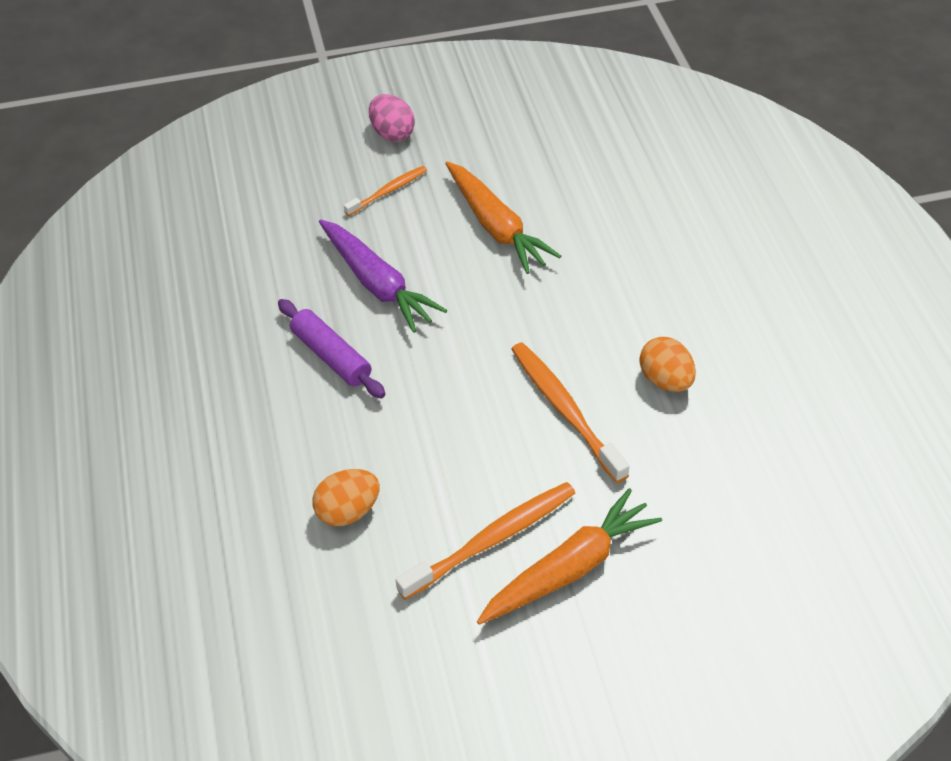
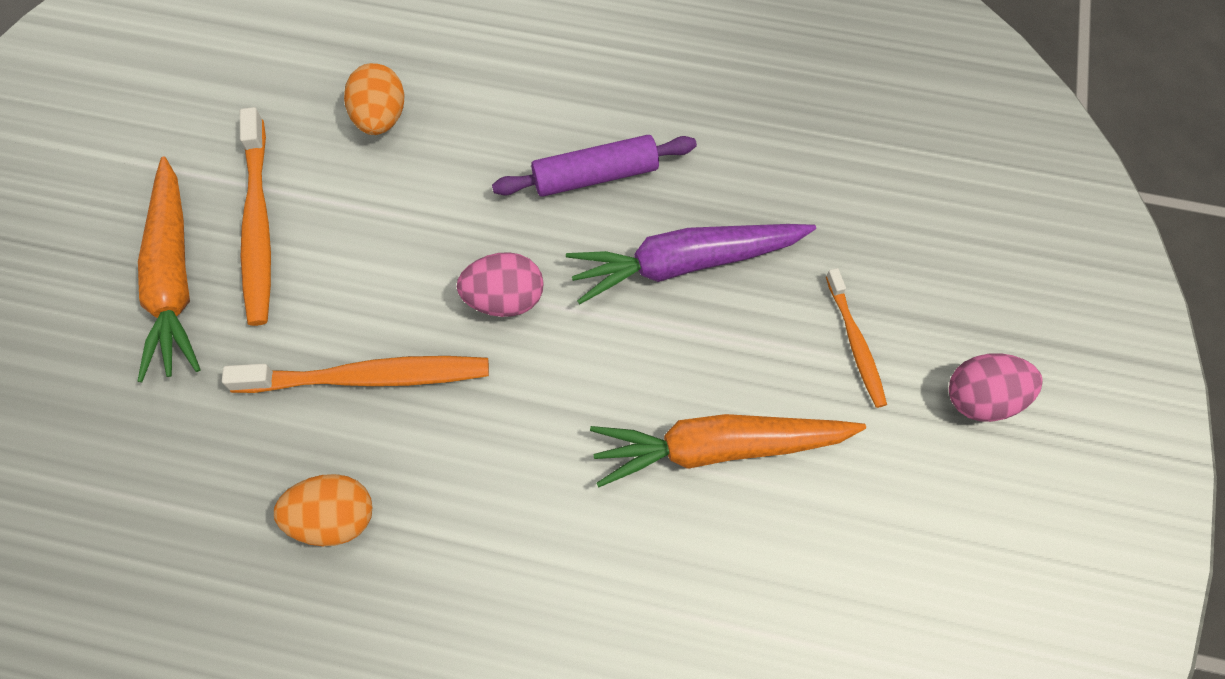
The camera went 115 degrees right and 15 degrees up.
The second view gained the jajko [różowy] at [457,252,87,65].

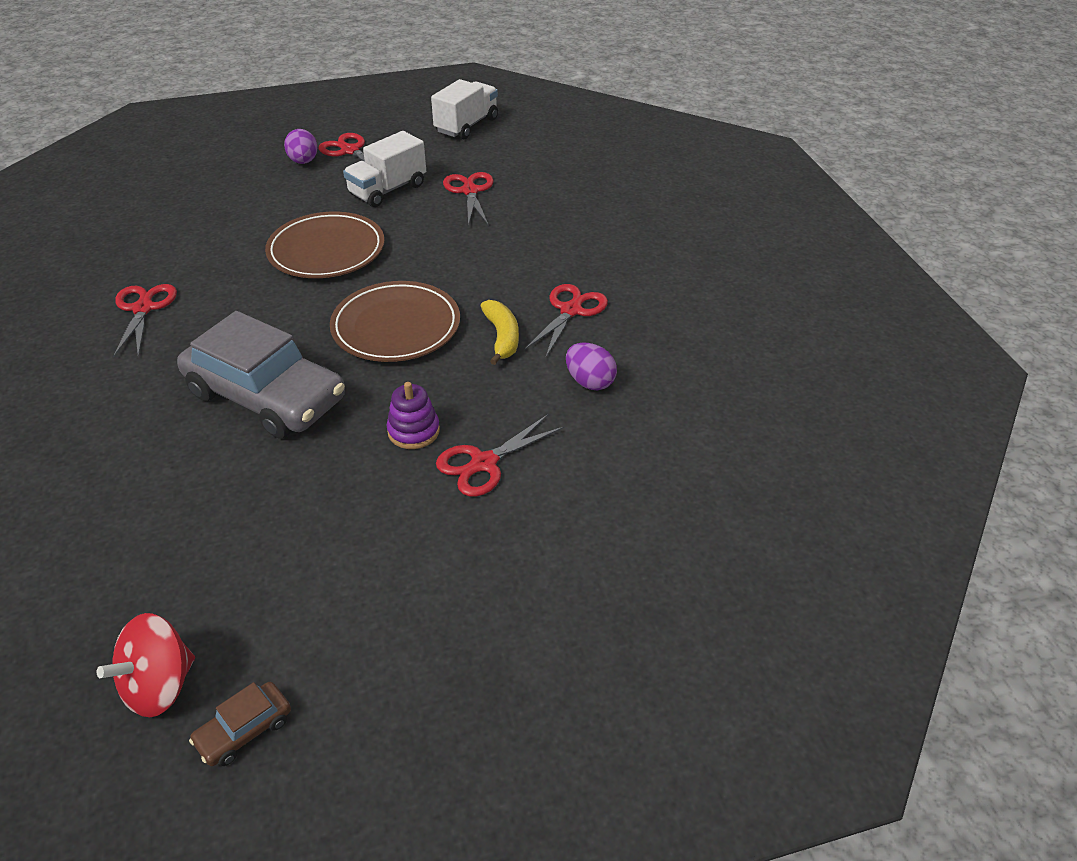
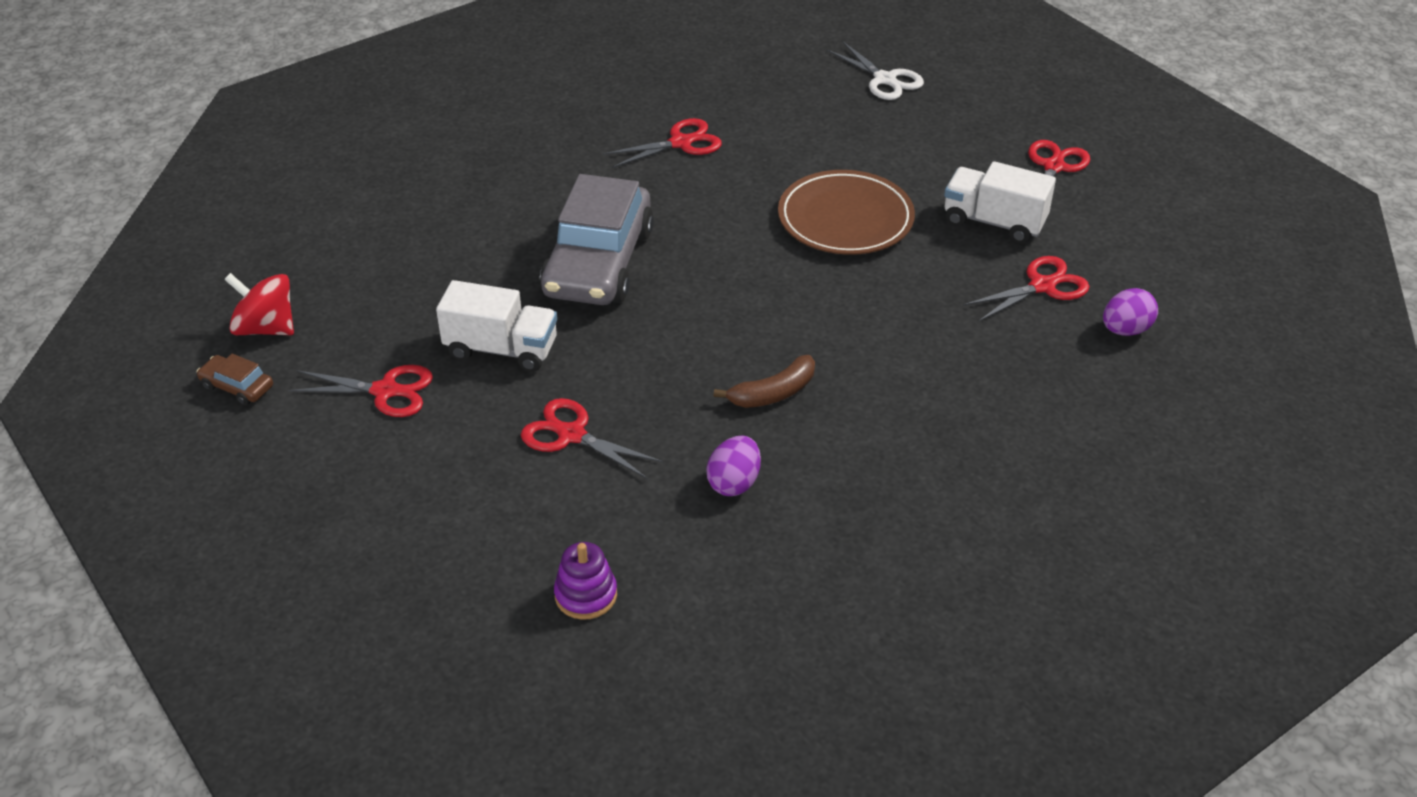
The camera went 70 degrees right and 0 degrees up.
The nożyczki [czerwony] ended up elsewhere, having gone from [525,284,83,73] to [288,365,145,52].
The ciężarówka [biały] ended up elsewhere, having gone from [431,79,67,60] to [436,280,121,92].
The zabawka nakładanka [fioletowy] ended up elsewhere, having gone from [386,382,54,67] to [554,542,63,78].
What was the banan [żółty] at [481,300,38,65] turned into the banan [brązowy] at [714,355,101,53].
The second view gained the nożyczki [biały] at [827,42,97,58].
The jajko [fioletowy] ended up elsewhere, having gone from [284,129,34,35] to [1103,288,55,48].
The second view lost the talerz [brązowy] at [330,281,130,81].

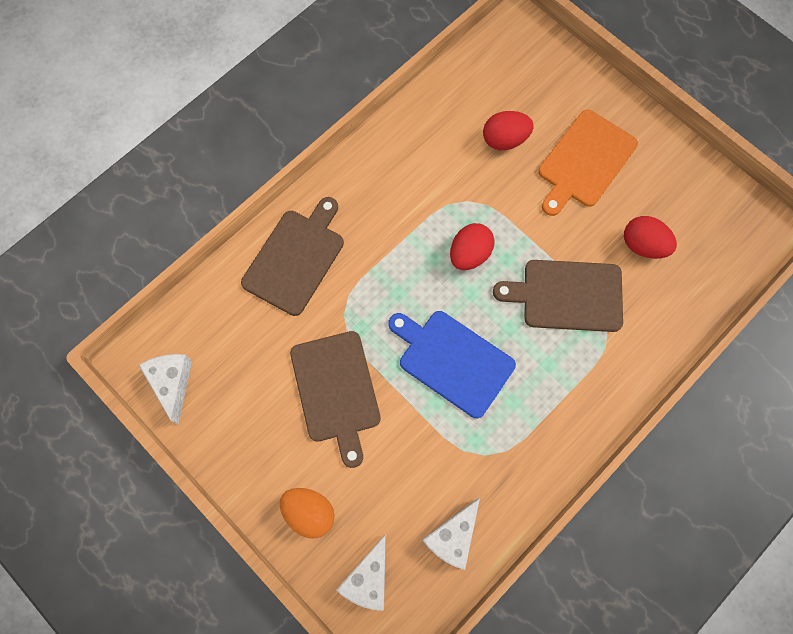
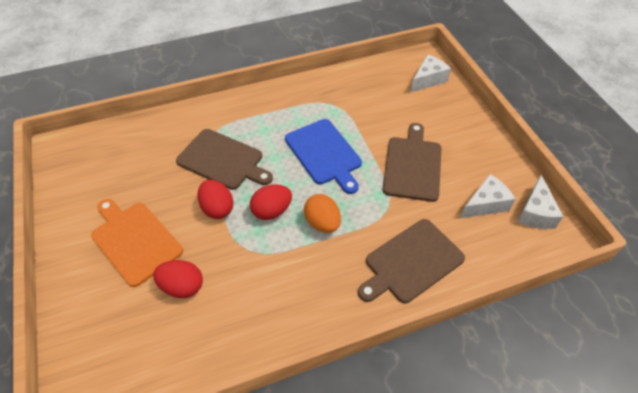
The camera went 155 degrees left and 20 degrees down.
The deska do krojenia [pomarańczowy] at [539,109,99,107] ended up facing another way, 105 degrees counterclockwise from before.
The jajko [czerwony] ended up elsewhere, having gone from [624,216,53,43] to [198,180,35,39].
The jajko [pomarańczowy] ended up elsewhere, having gone from [280,488,55,50] to [304,194,37,39].
The ser [biały] ended up elsewhere, having gone from [422,498,58,72] to [460,174,55,44].

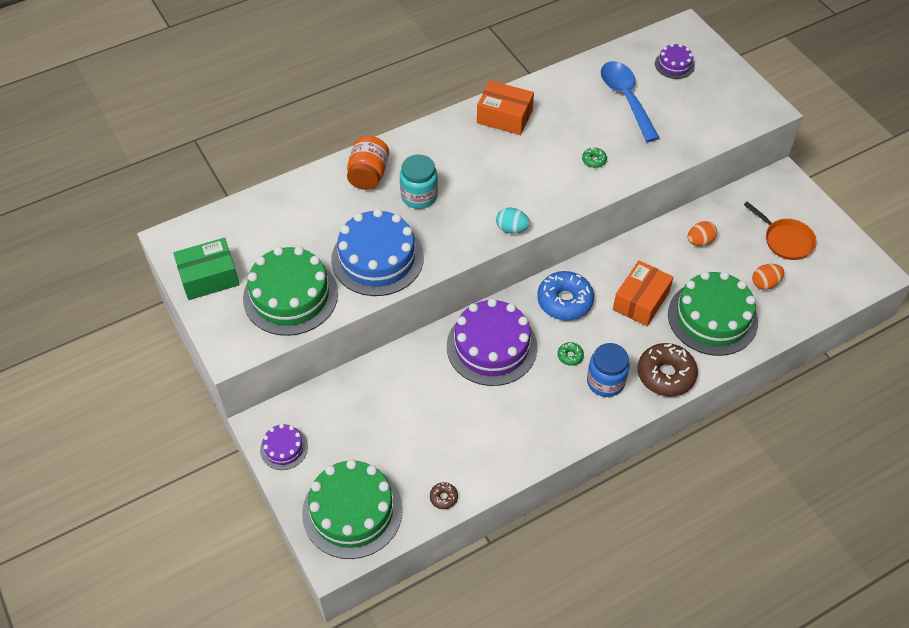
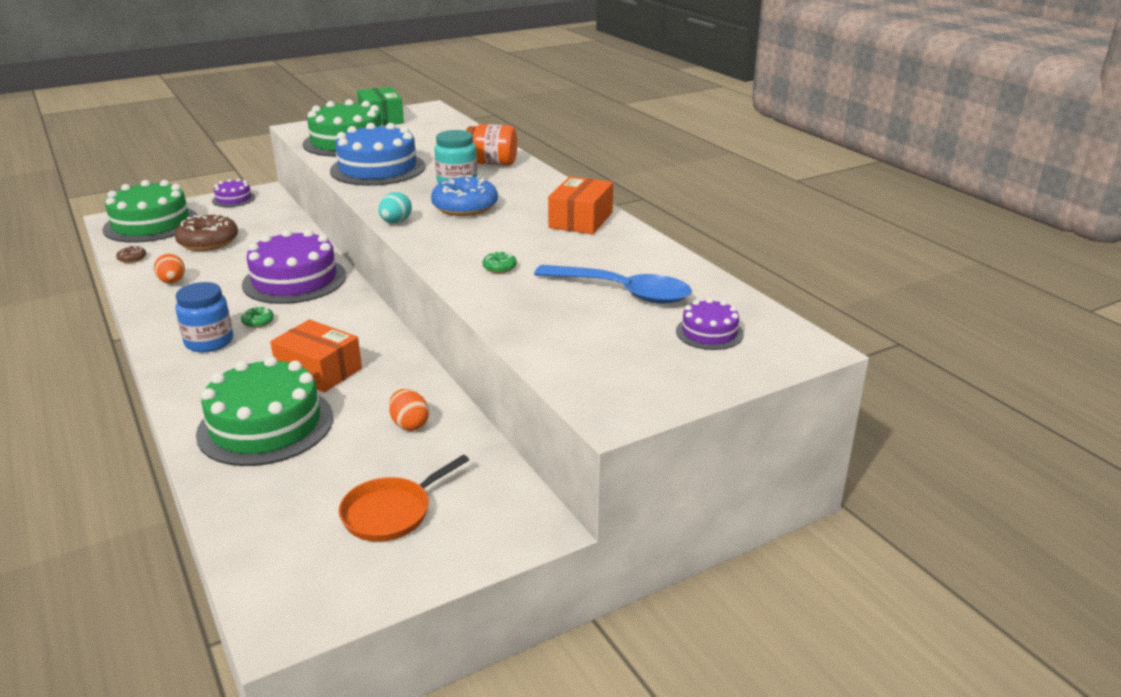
The camera went 90 degrees right and 25 degrees down.
The jajko [pomarańczowy] ended up elsewhere, having gone from [752,264,32,26] to [154,254,31,29].
The donut [brązowy] ended up elsewhere, having gone from [638,343,60,54] to [175,215,63,36].
The donut [niebieski] ended up elsewhere, having gone from [537,271,57,50] to [431,175,67,41].
The łyżka [niebieski] at [601,61,59,81] ended up facing another way, 45 degrees clockwise from before.

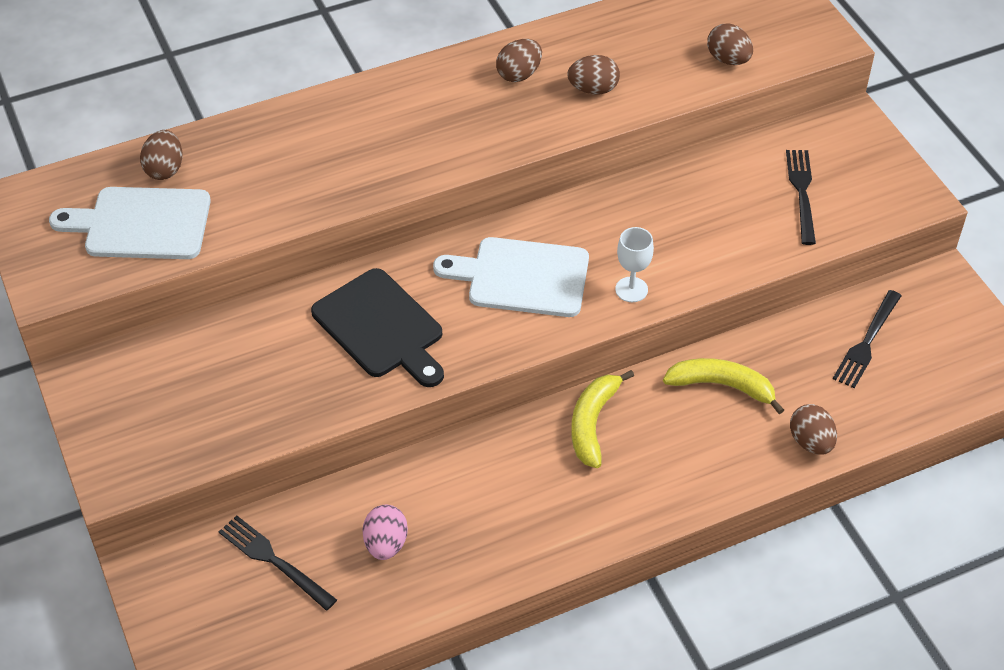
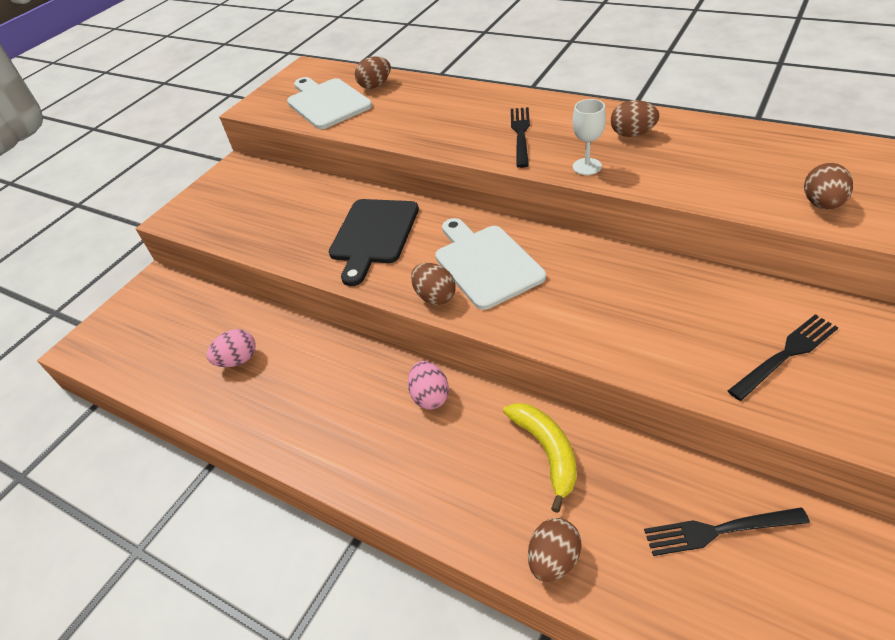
The camera went 60 degrees right and 5 degrees down.
Where the banan [żółty] stood at [571,370,63,98], the jajko [różowy] came to stand at [408,361,41,49].
The jajko [brązowy] ended up elsewhere, having gone from [567,55,53,39] to [411,263,45,42].
The widelec [czarny] ended up elsewhere, having gone from [219,515,118,96] to [511,107,19,61].
The kielich [biały] ended up elsewhere, having gone from [615,227,39,75] to [573,99,33,76].

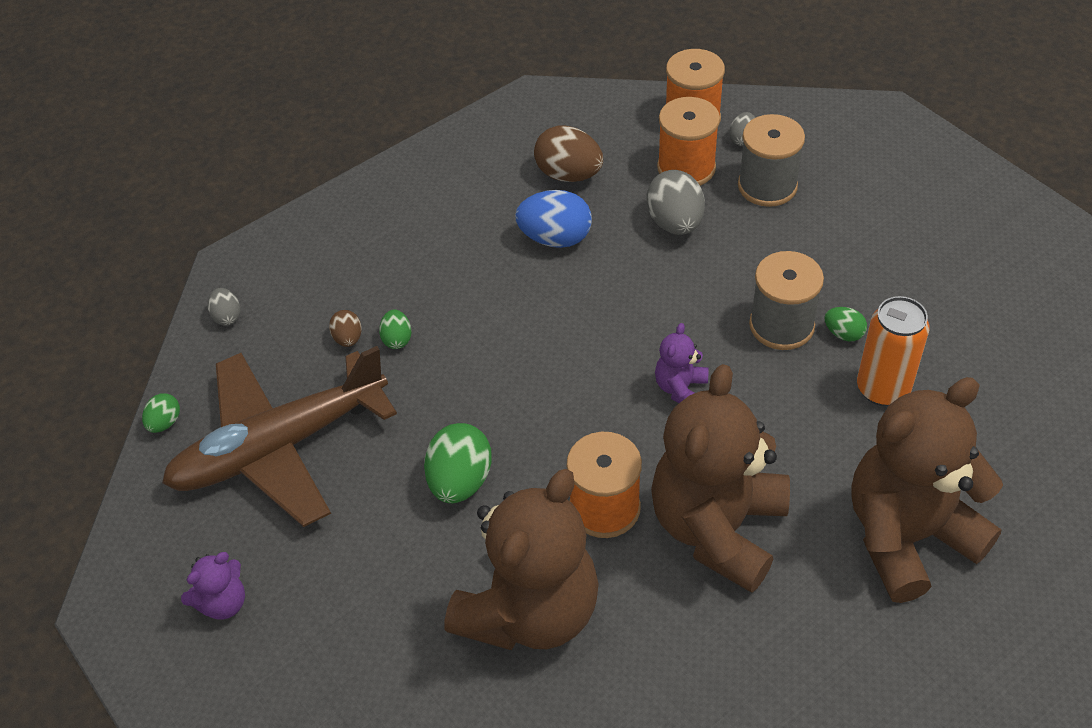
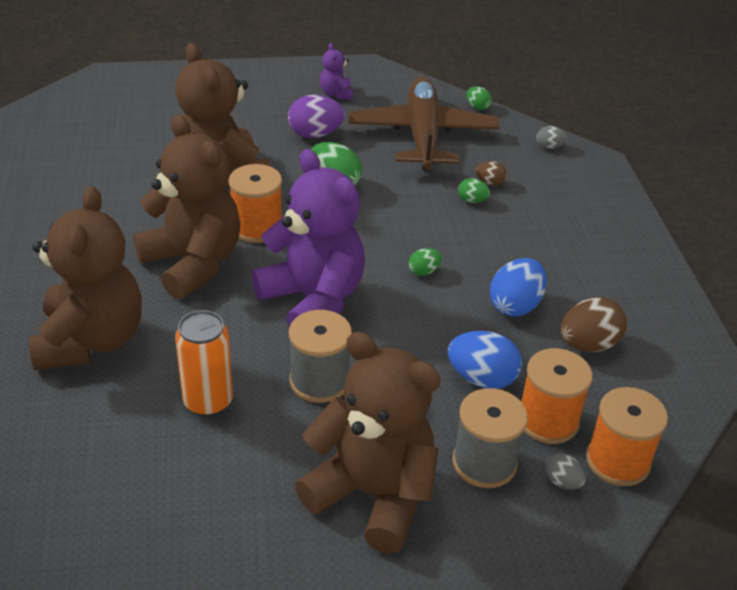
The camera went 115 degrees right and 10 degrees down.
The size of the miś [fioletowy] at [655,323,54,80] changed by a factor of 2.36.
The second view gained the jajko [fioletowy] at [288,95,57,43].
The second view gained the miś [brązowy] at [295,332,146,221].
The jajko [zielony] ended up elsewhere, having gone from [824,307,43,34] to [409,248,33,28].
What was the jajko [szary] at [647,170,58,65] turned into the jajko [niebieski] at [448,331,74,58].

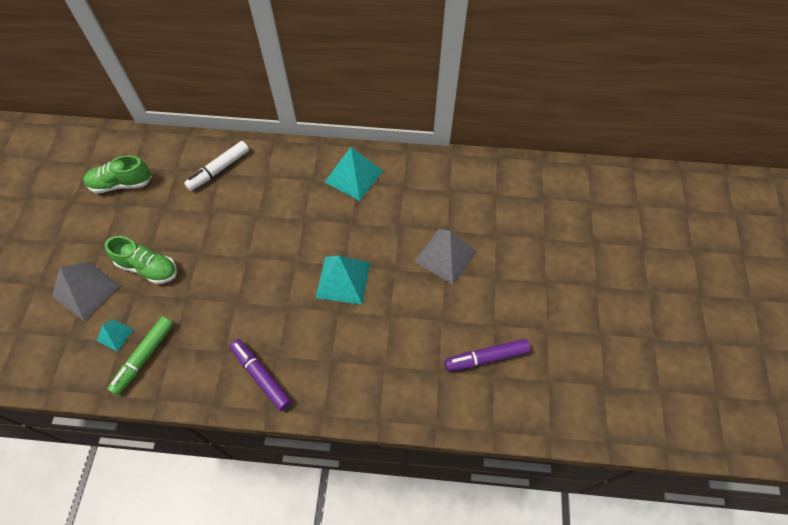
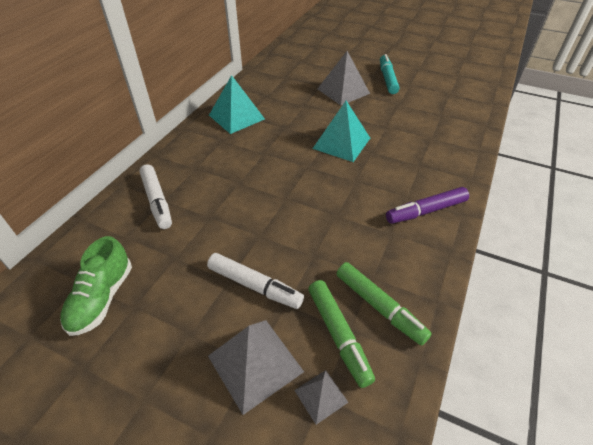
The camera went 70 degrees left and 15 degrees down.
Where the but [zielony] stood at [105,236,72,48], the flamaster [biały] came to stand at [207,253,97,56].
The second view gained the piramida [szary] at [294,370,54,55].
Where the piramida [turkusowy] stood at [97,319,37,32], the flamaster [zielony] came to stand at [308,280,67,108].
The second view gained the flamaster [turkusowy] at [380,54,19,40].
The second view lost the flamaster [fioletowy] at [445,339,85,32].

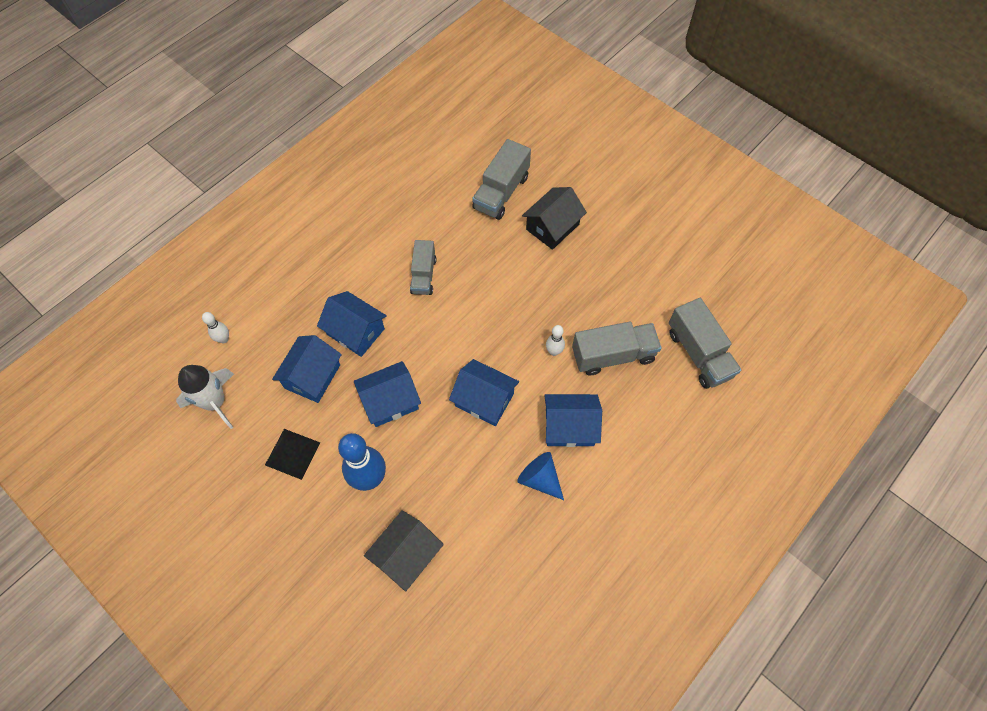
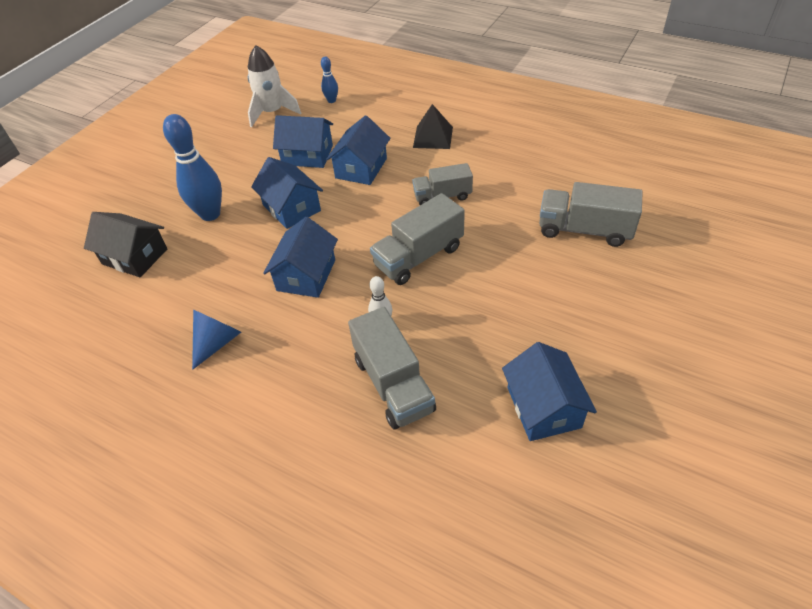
The camera went 80 degrees right and 15 degrees down.
What was the kręgiel [biały] at [202,312,27,31] turned into the kręgiel [niebieski] at [321,57,17,46].
The ciężarówka [szary] ended up elsewhere, having gone from [669,298,72,91] to [370,193,95,92].
The piramida [czarny] ended up elsewhere, having gone from [265,429,55,51] to [413,104,40,45].
The domek [niebieski] ended up elsewhere, having gone from [544,394,58,53] to [502,342,95,99].
The second view lost the domek [czarny] at [522,187,65,63].

